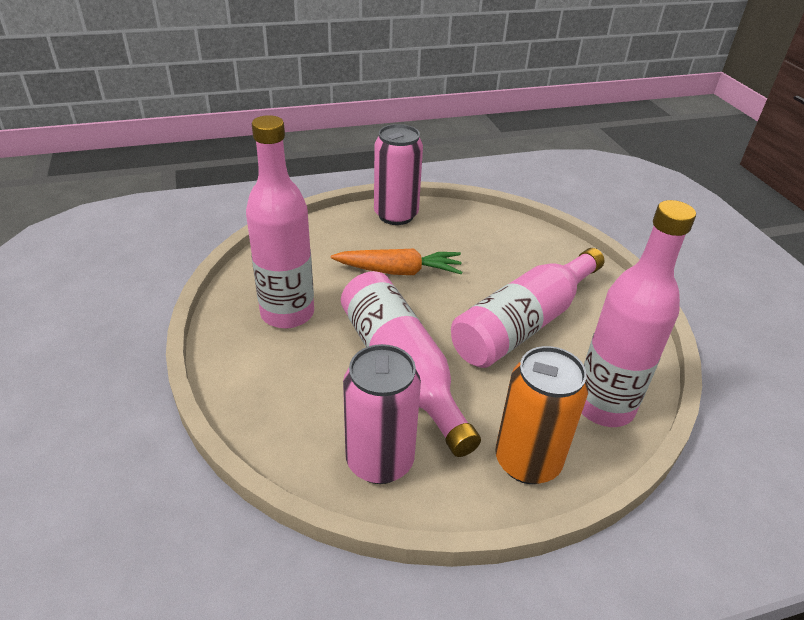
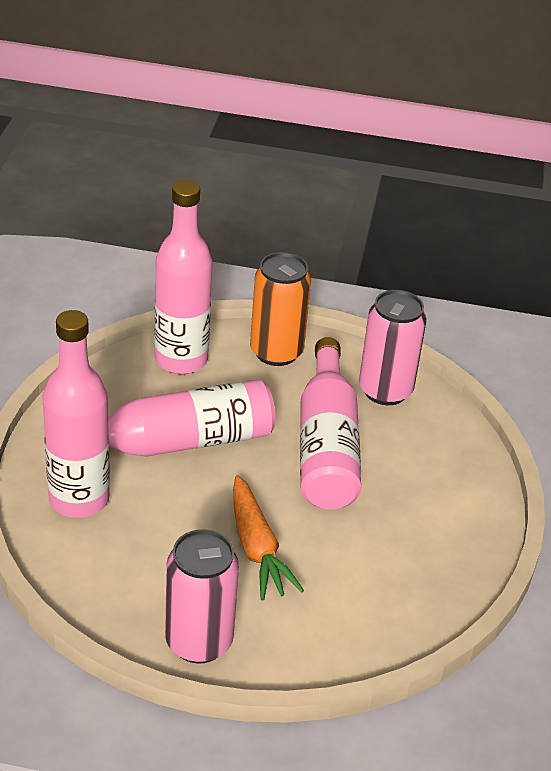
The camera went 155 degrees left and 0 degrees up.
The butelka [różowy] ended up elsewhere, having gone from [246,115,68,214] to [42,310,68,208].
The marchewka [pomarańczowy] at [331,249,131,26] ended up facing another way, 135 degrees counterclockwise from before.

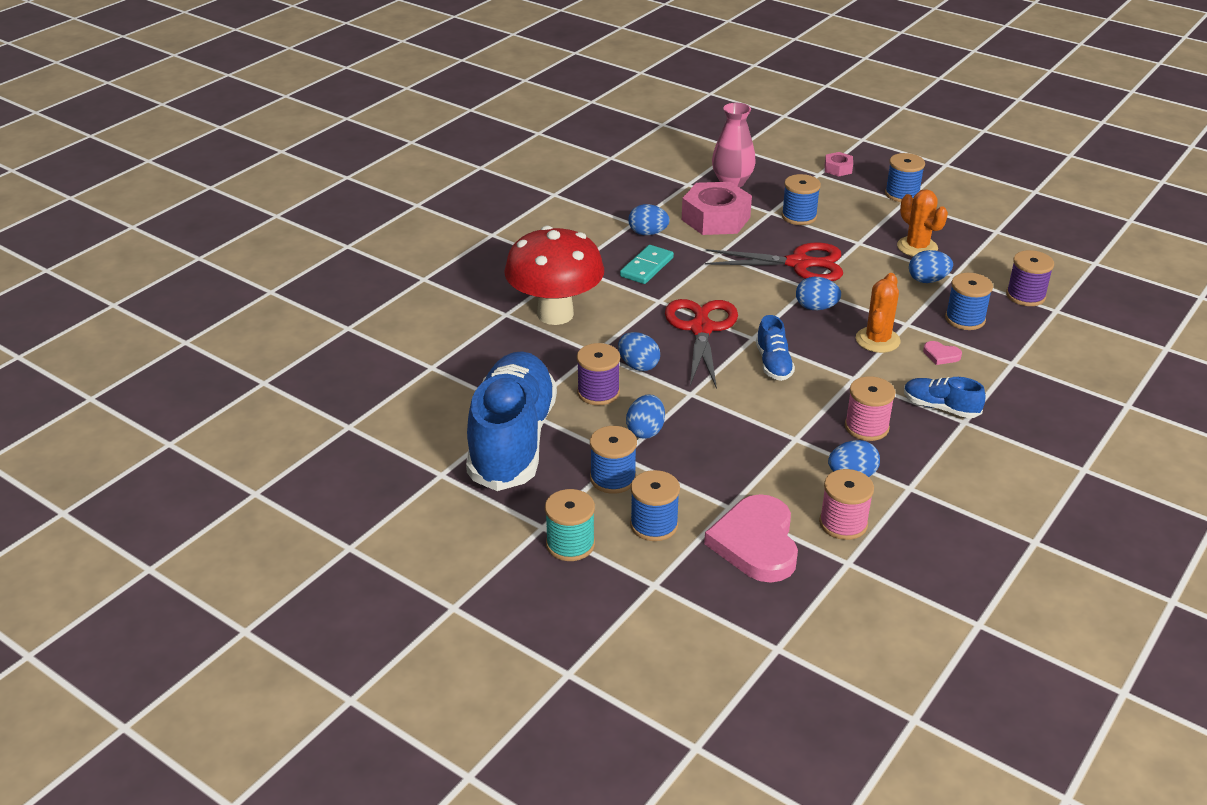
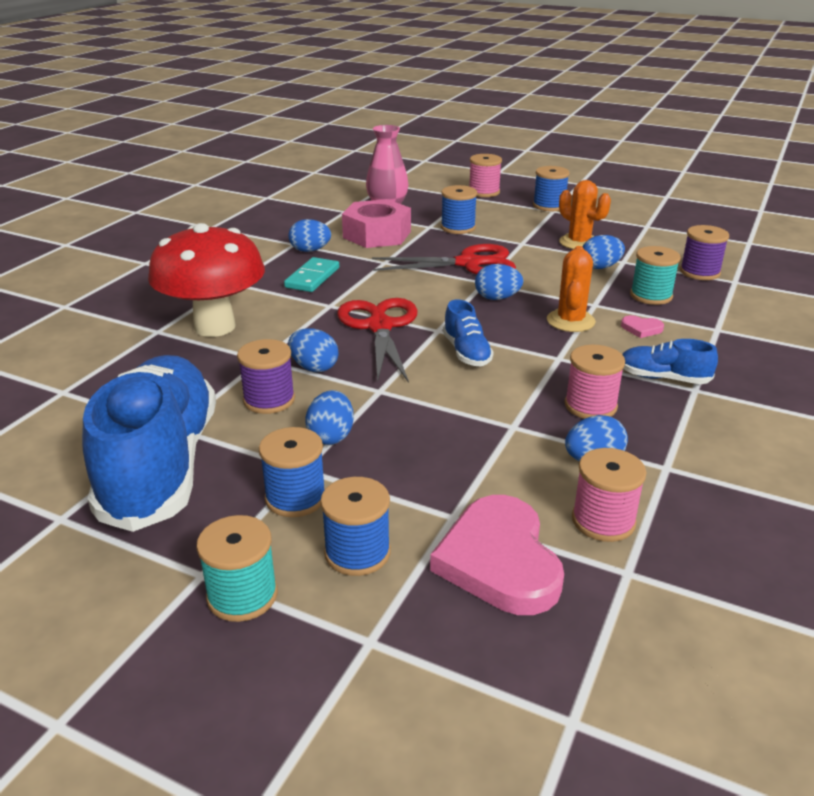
The camera went 10 degrees left and 5 degrees down.
Where the nakrętka [różowy] stood at [825,152,28,25], the szpulka [różowy] came to stand at [469,154,33,43].
What was the szpulka [niebieski] at [945,273,48,57] turned into the szpulka [turkusowy] at [630,246,51,59].

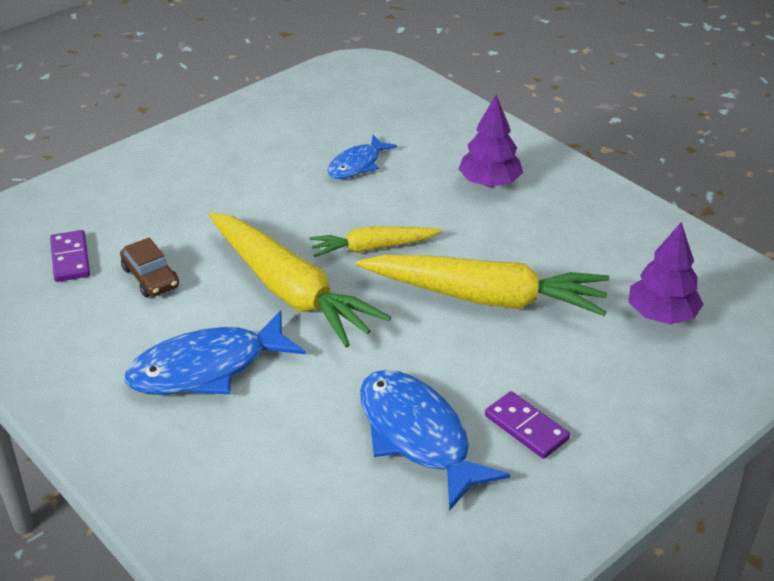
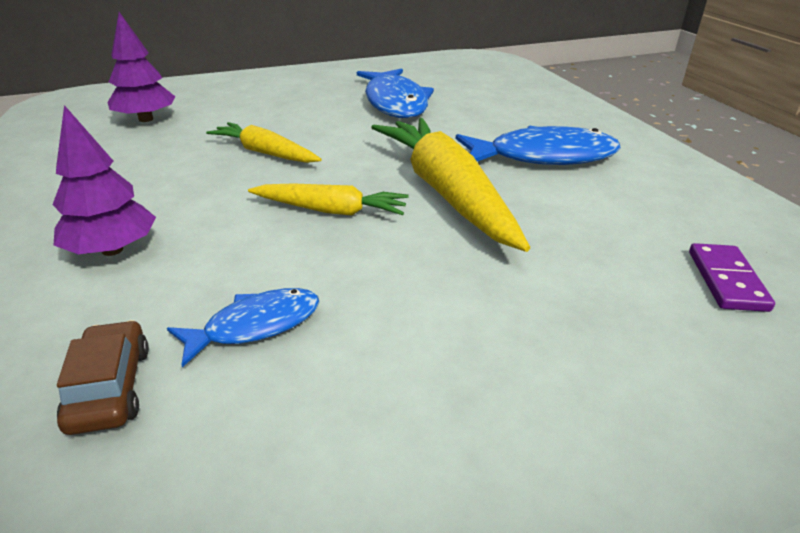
The camera went 160 degrees left and 5 degrees down.
The samochód [brązowy] ended up elsewhere, having gone from [120,237,59,60] to [57,320,92,115].
The size of the marchewka [żółty] at [356,255,253,61] changed by a factor of 0.55.
The second view lost the kostka domina [fioletowy] at [485,391,85,68].

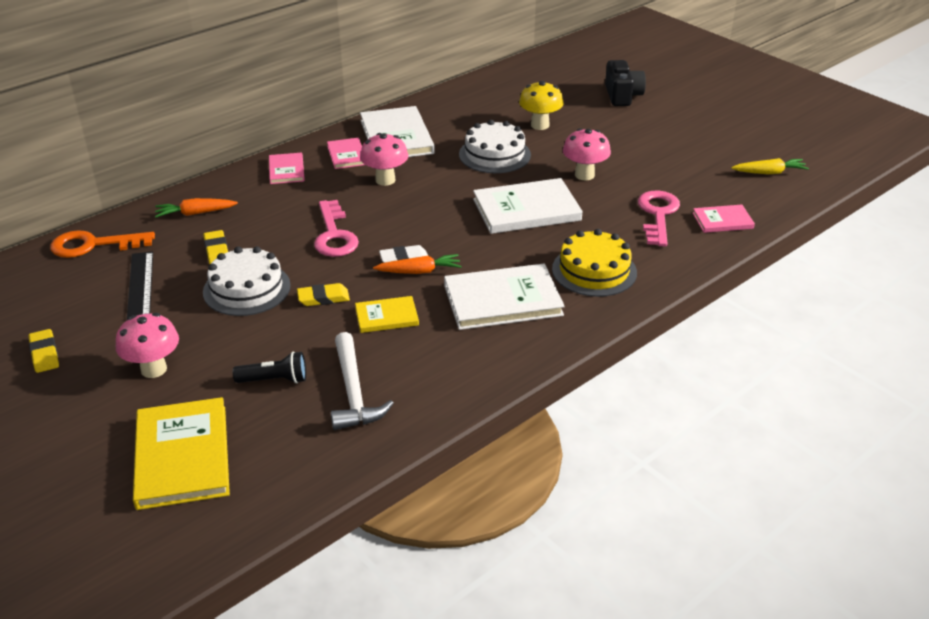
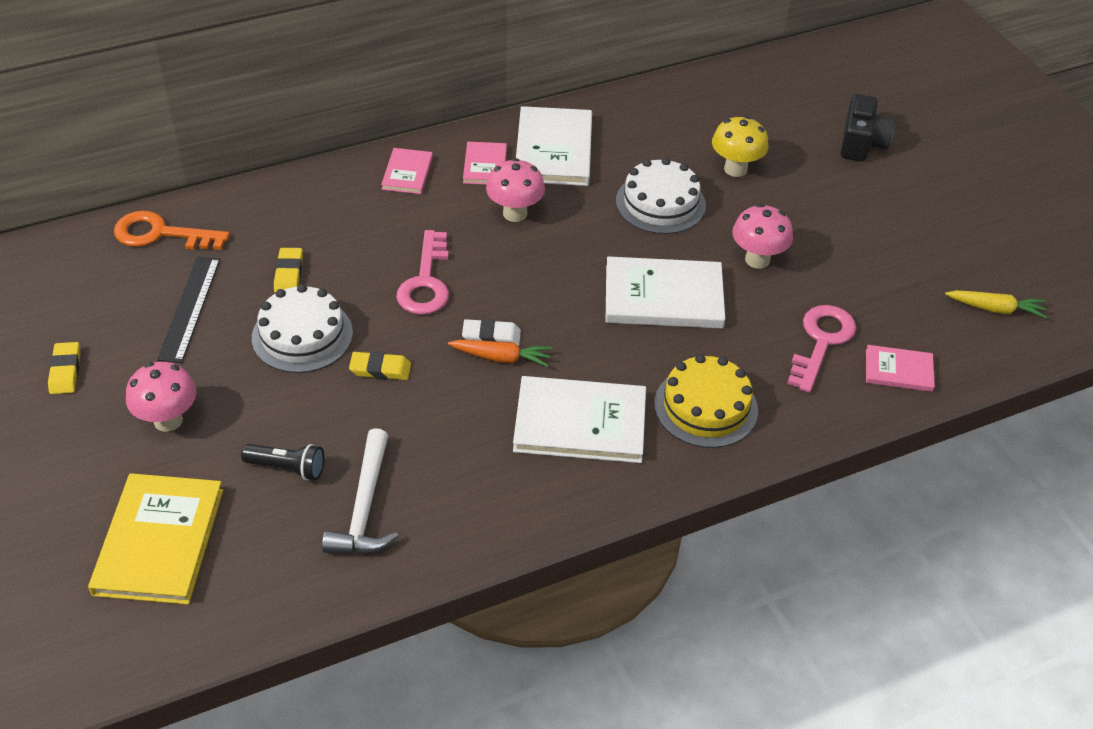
The camera went 15 degrees right and 10 degrees up.
The second view lost the marchewka [pomarańczowy] at [155,198,83,19].
The second view lost the książka [żółty] at [355,296,64,37].

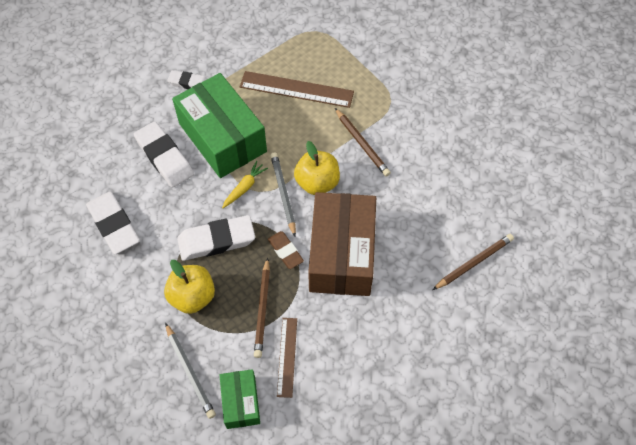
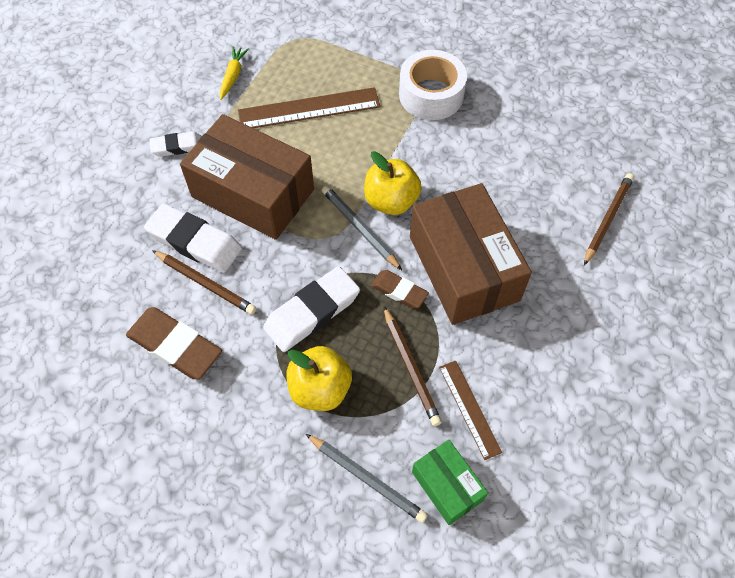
The camera went 25 degrees left and 0 degrees up.
What was the gumka do mazania [biały] at [86,192,54,62] turned into the gumka do mazania [brązowy] at [126,307,96,73].
The ołówek [brązowy] ended up elsewhere, having gone from [335,108,56,69] to [152,250,105,65].
What was the pudełko [zielony] at [172,73,95,105] turned into the pudełko [brązowy] at [180,114,134,126].
The marchewka [żółty] ended up elsewhere, having gone from [222,161,46,47] to [220,46,29,54].
The second view gained the taśma klejąca [biały] at [399,50,68,70].

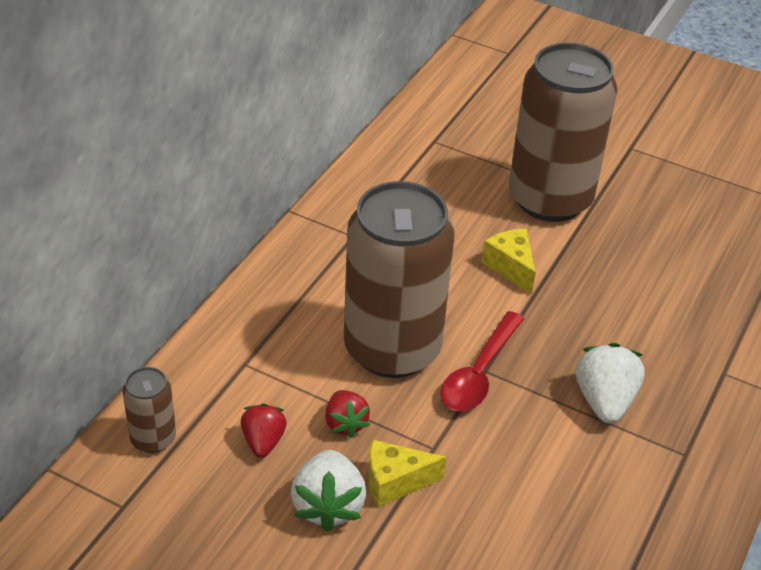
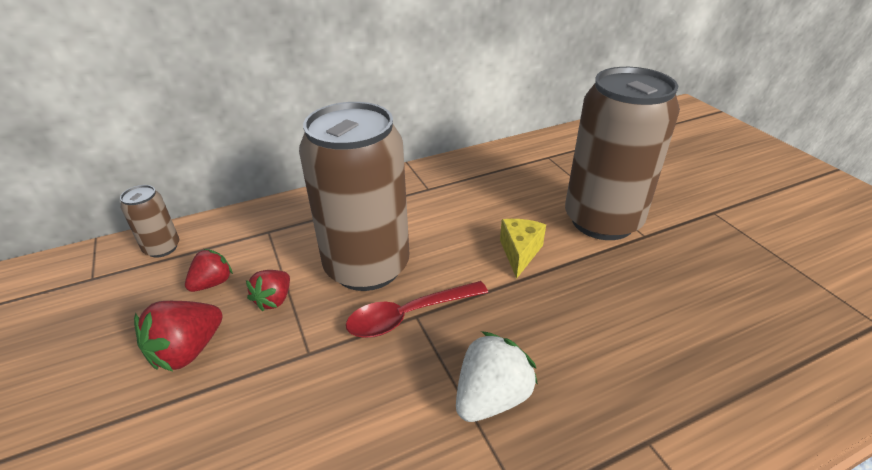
The camera went 40 degrees right and 5 degrees down.
What was the truskawka [biały] at [291,450,75,82] turned into the truskawka [czerwony] at [134,301,89,71].
The second view lost the ser [żółty] at [368,439,78,68].

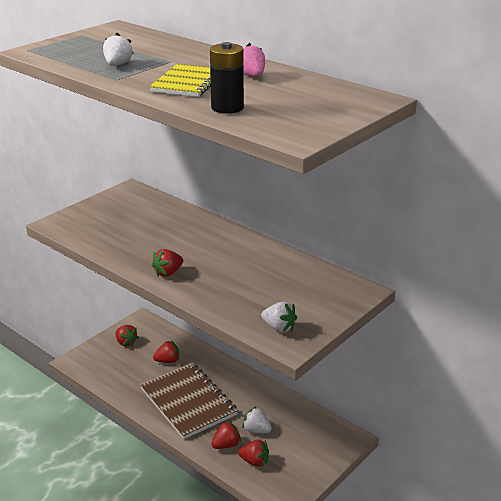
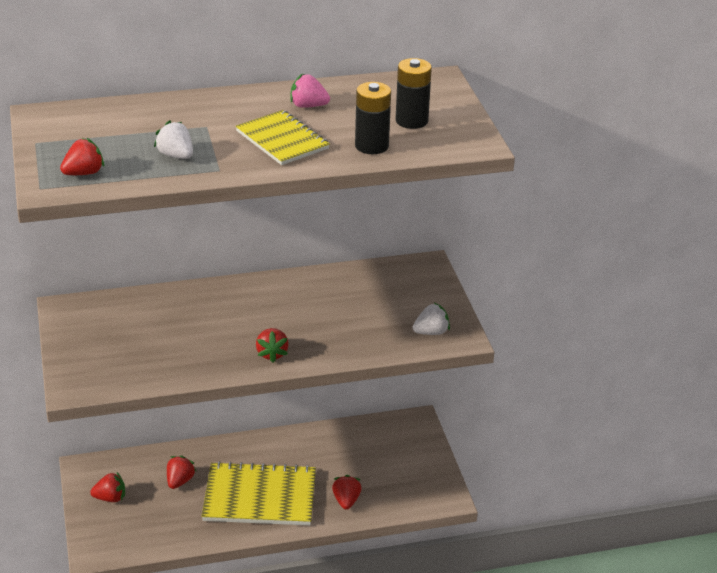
The camera went 55 degrees left and 5 degrees up.
The truskawka [czerwony] ended up elsewhere, having gone from [238,440,31,27] to [60,138,44,37].
What was the zeszyt [brązowy] at [140,363,98,76] turned into the zeszyt [żółty] at [202,461,114,64].
The second view gained the bateria [czarny] at [396,58,36,71].
The second view lost the truskawka [biały] at [242,407,30,26].

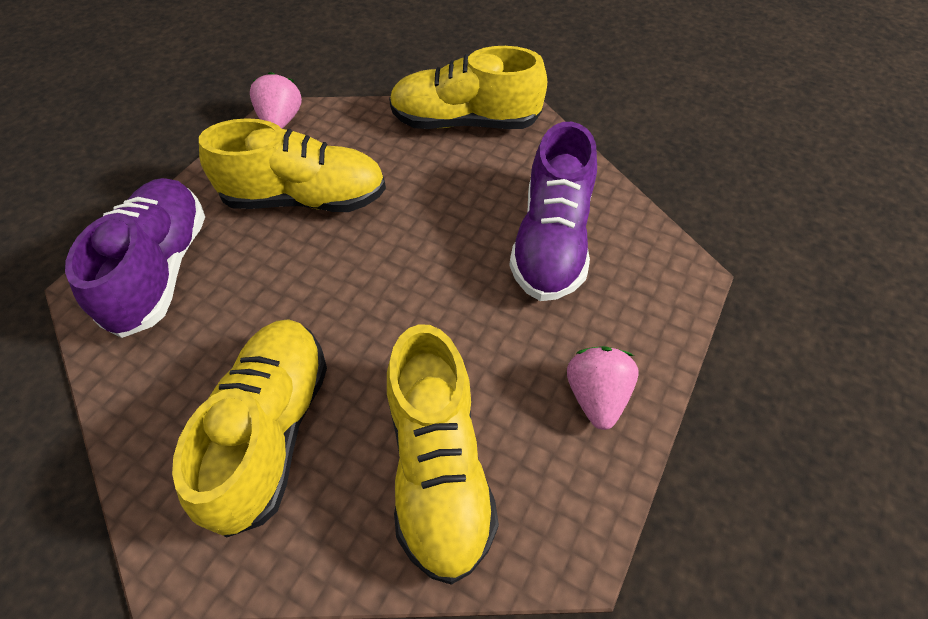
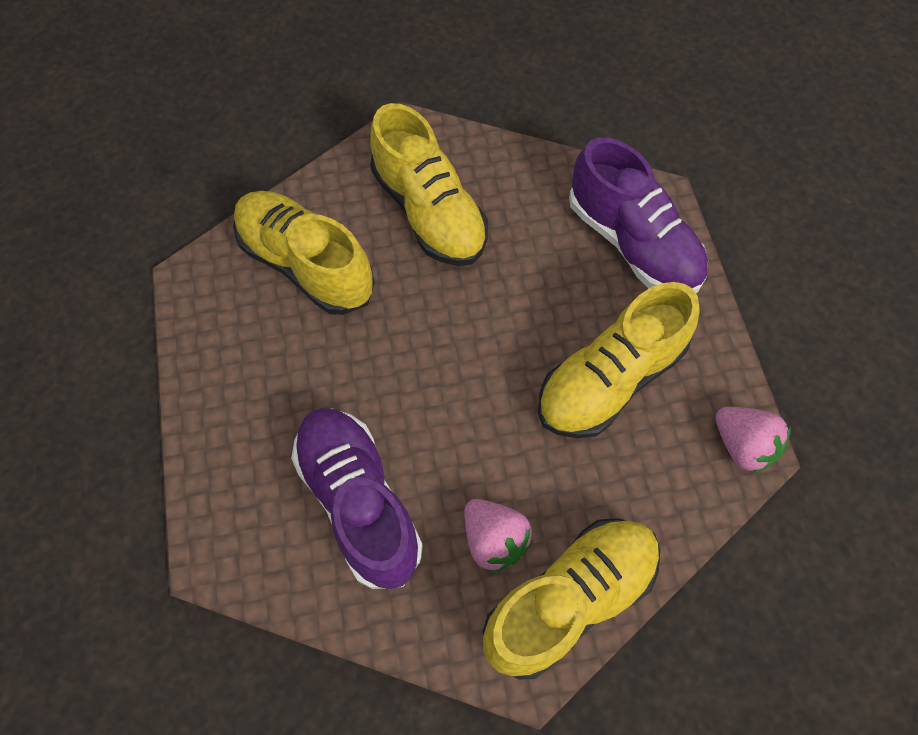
The camera went 140 degrees right and 10 degrees up.
The truskawka [różowy] ended up elsewhere, having gone from [567,346,72,84] to [464,499,69,75].

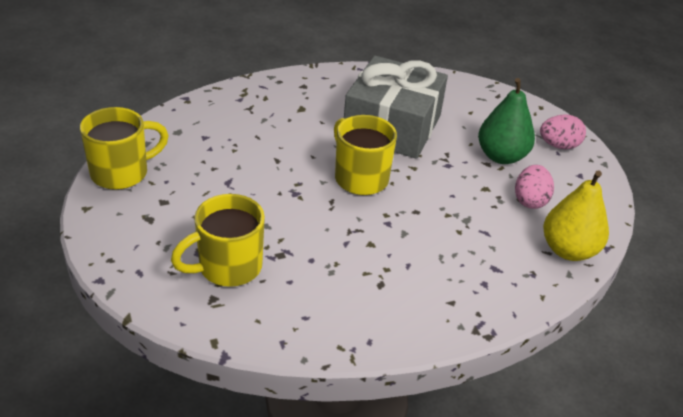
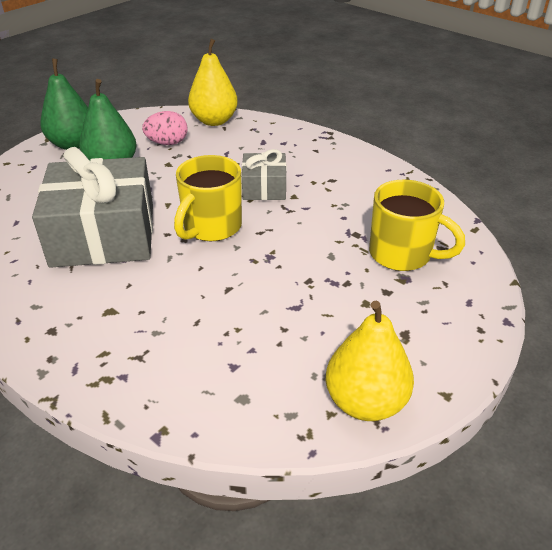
The camera went 115 degrees left and 0 degrees up.
Where the jajko [różowy] stood at [540,114,46,35], the gruszka [zielony] came to stand at [40,59,48,91].
The second view gained the prezent [szary] at [242,149,44,51].
Where the kubek [żółty] stood at [80,107,89,83], the gruszka [żółty] came to stand at [326,301,88,120].

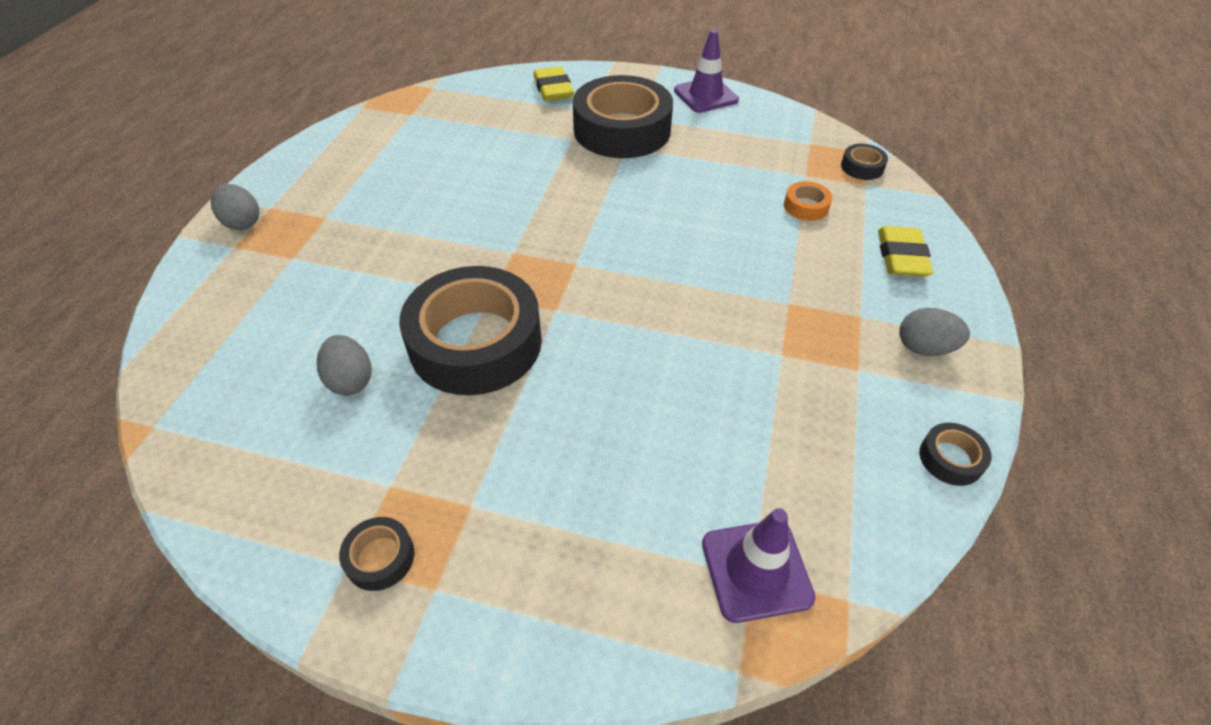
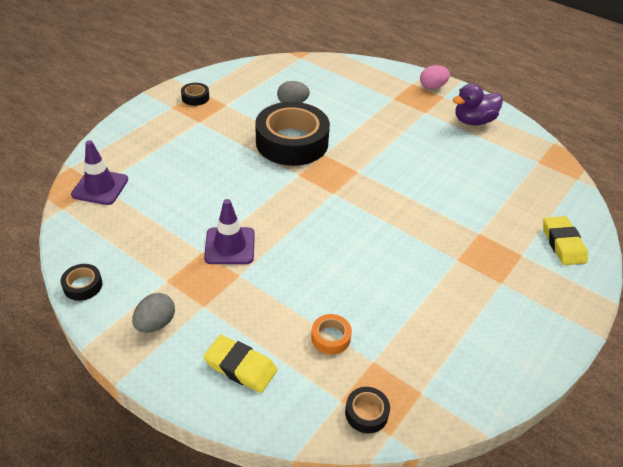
The camera went 110 degrees right and 5 degrees down.
The pachołek [fioletowy] ended up elsewhere, having gone from [674,29,65,84] to [204,199,51,65].
What was the jajko [szary] at [210,184,49,46] turned into the jajko [różowy] at [420,65,30,24].
The second view gained the kaczka [fioletowy] at [452,83,51,42].
The gumka do mazania [żółty] at [533,66,41,35] ended up facing another way, 75 degrees clockwise from before.
The second view lost the taśma klejąca [czarny] at [573,75,100,83].

